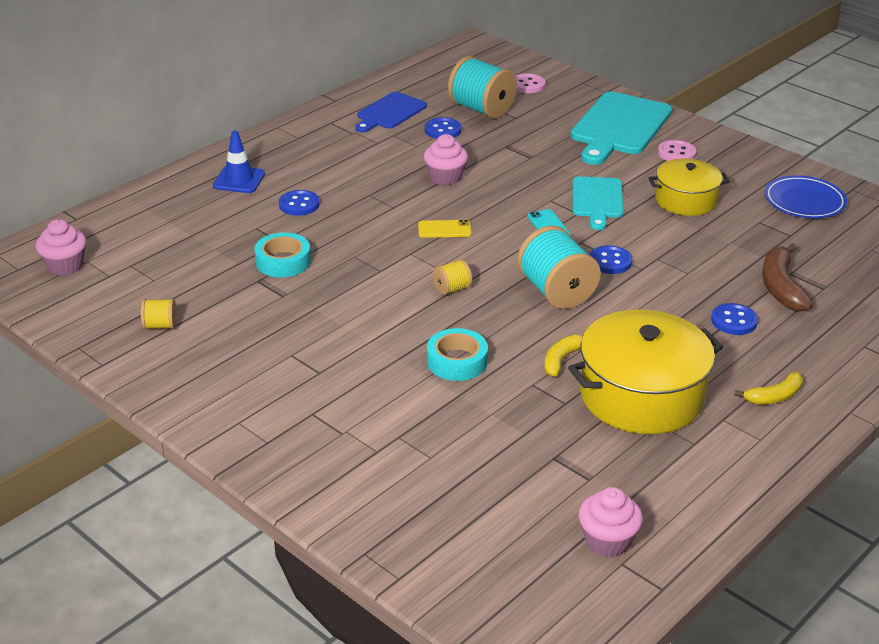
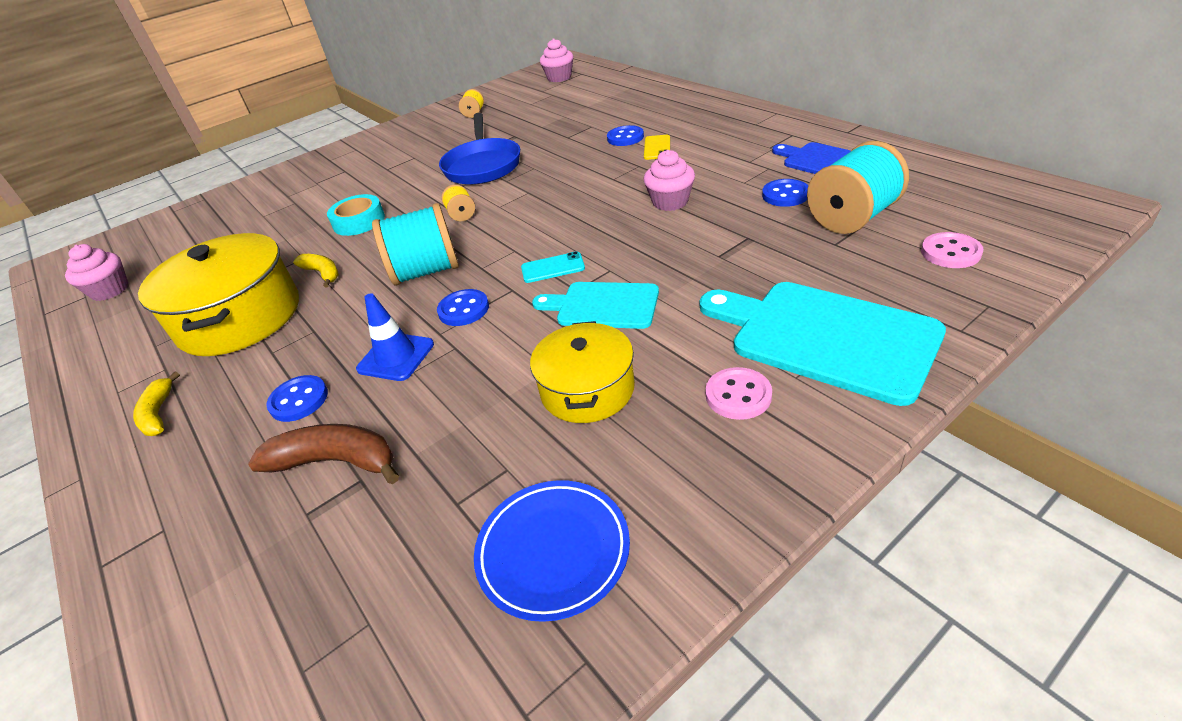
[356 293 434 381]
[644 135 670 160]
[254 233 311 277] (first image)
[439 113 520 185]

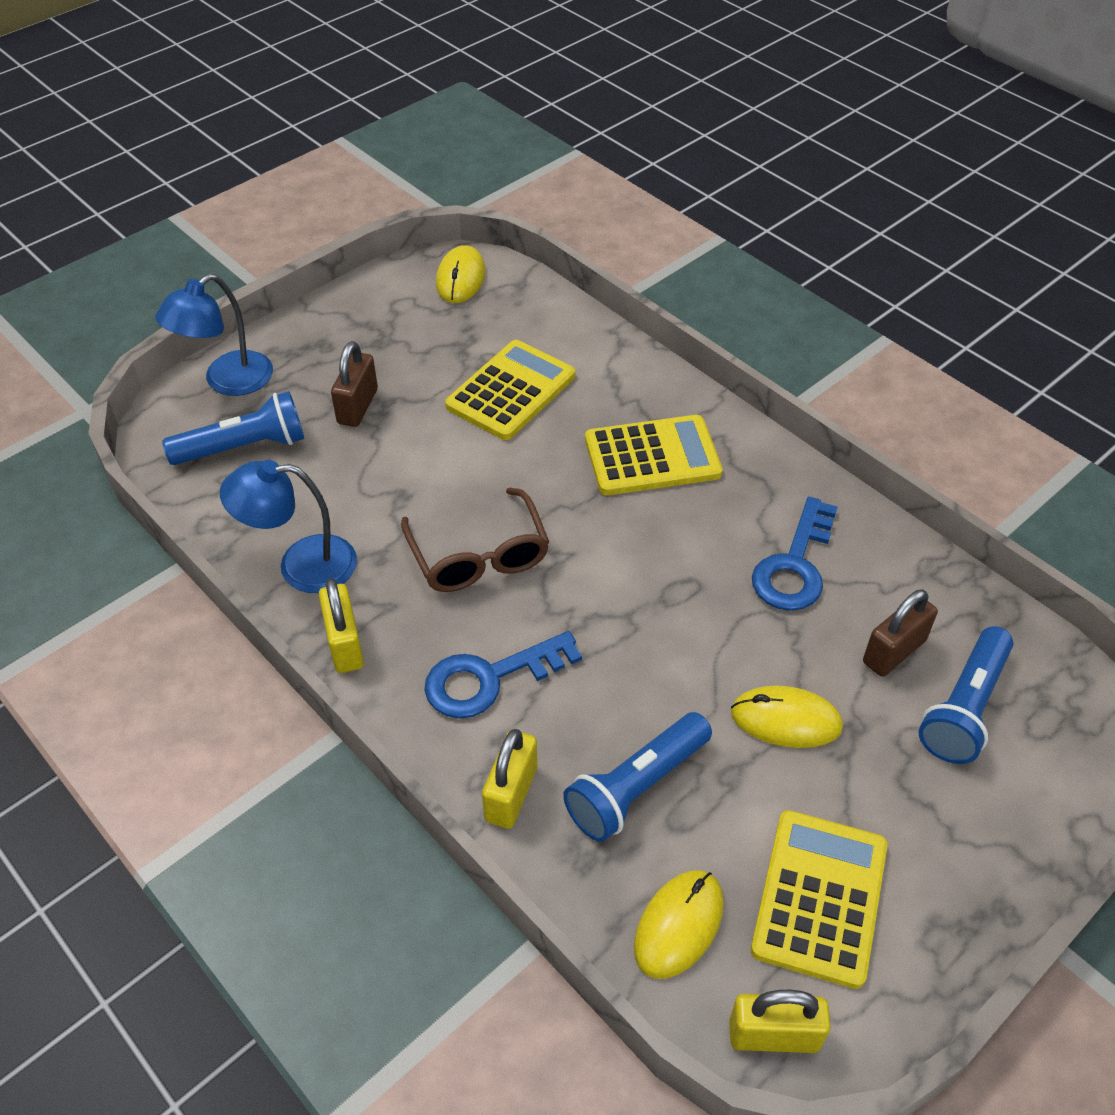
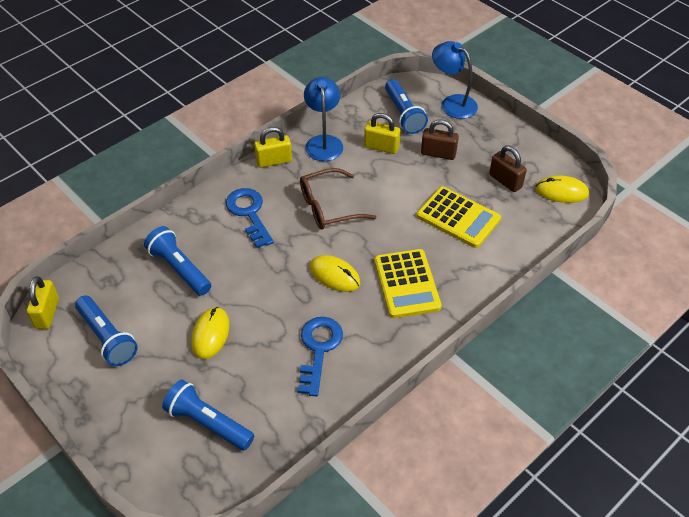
[298 317 343 396]
[489 146 527 192]
[364 113 400 154]
[75 295 138 366]
[310 255 360 292]

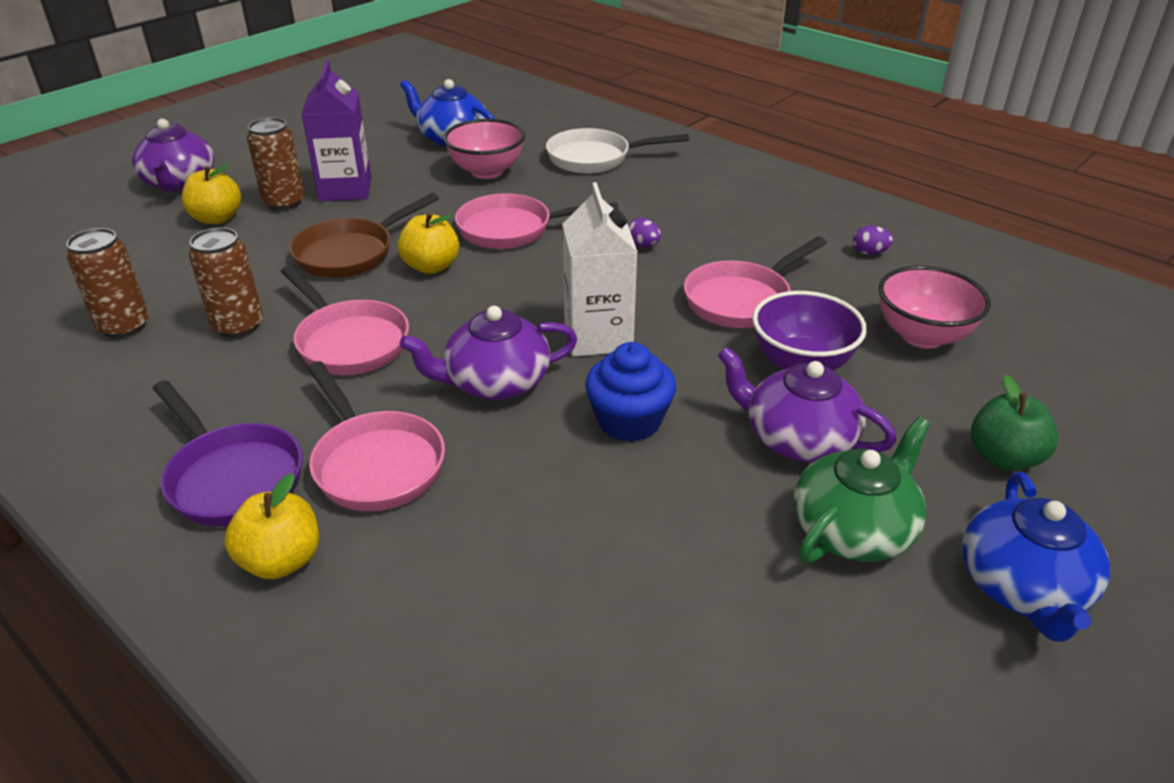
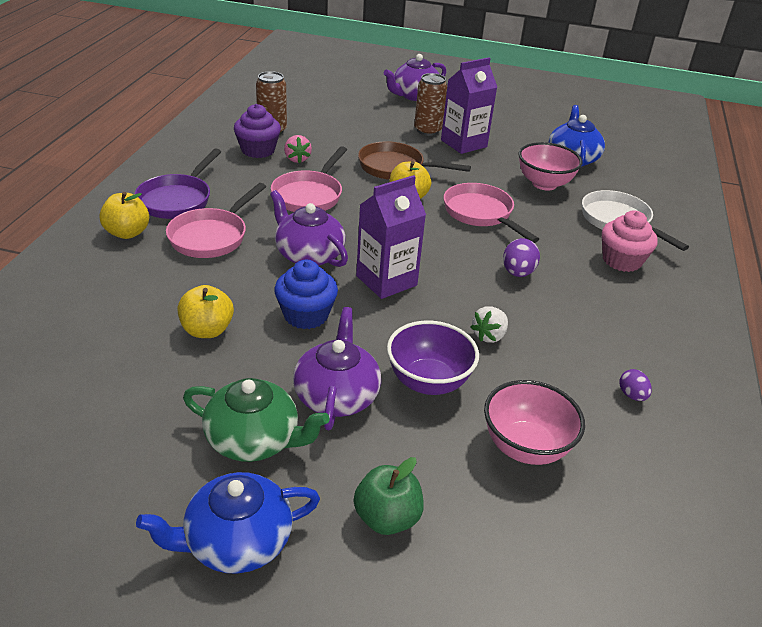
[177 285 234 338]
[356 175 426 299]
[503 238 540 277]
[284 135 312 163]
[470 306 508 343]
[234 104 281 158]
[602 210 658 272]

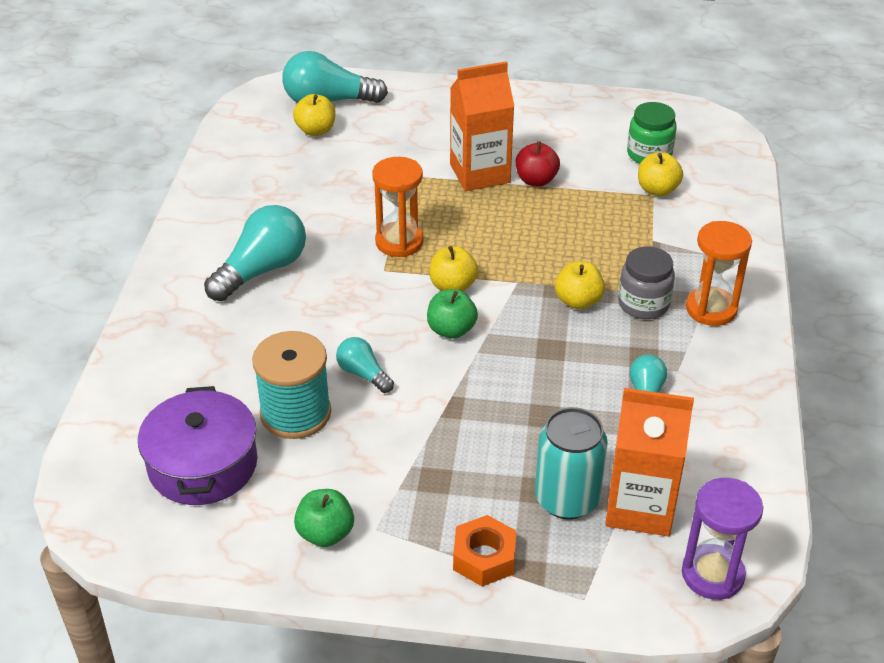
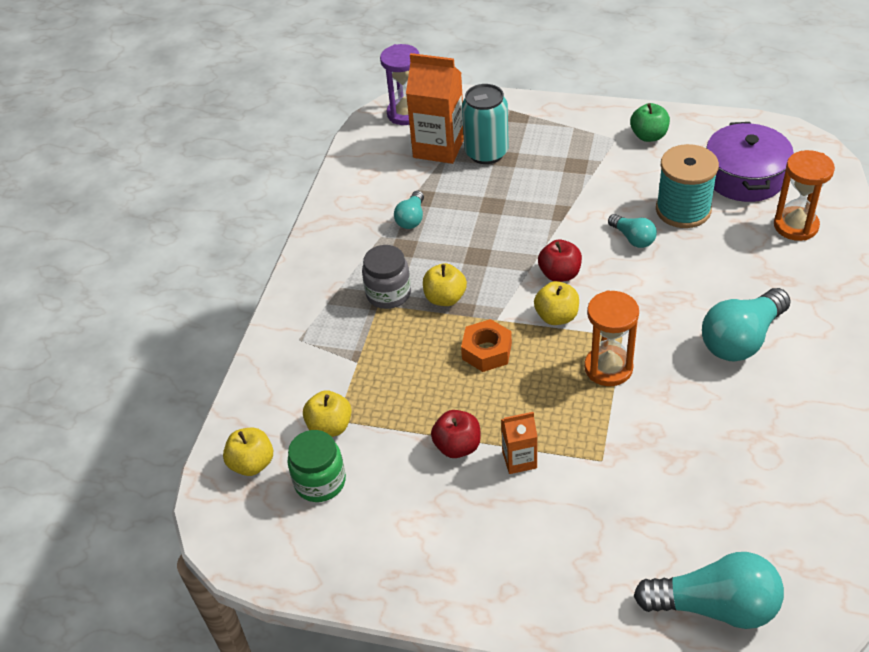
[501 412 538 474]
[223 427 273 476]
[774 150 835 241]
[538 239 582 282]
[461 319 512 372]

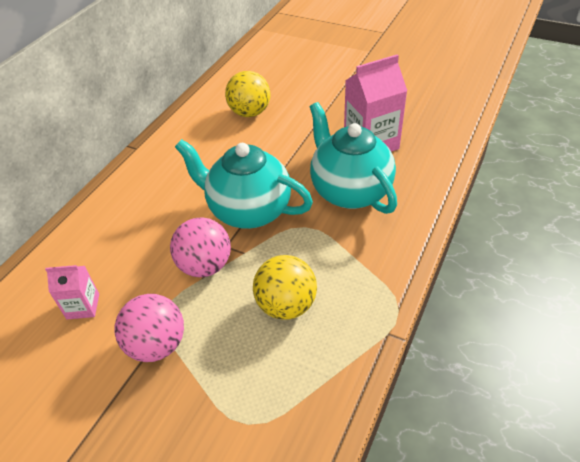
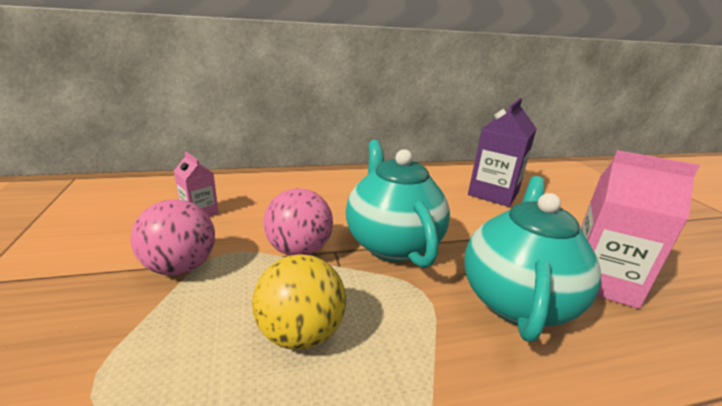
[468 98 537 207]

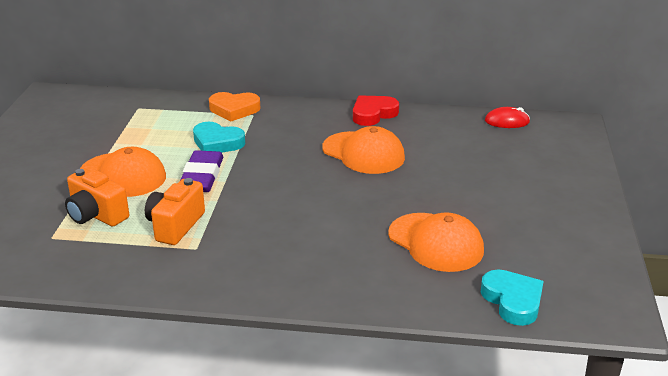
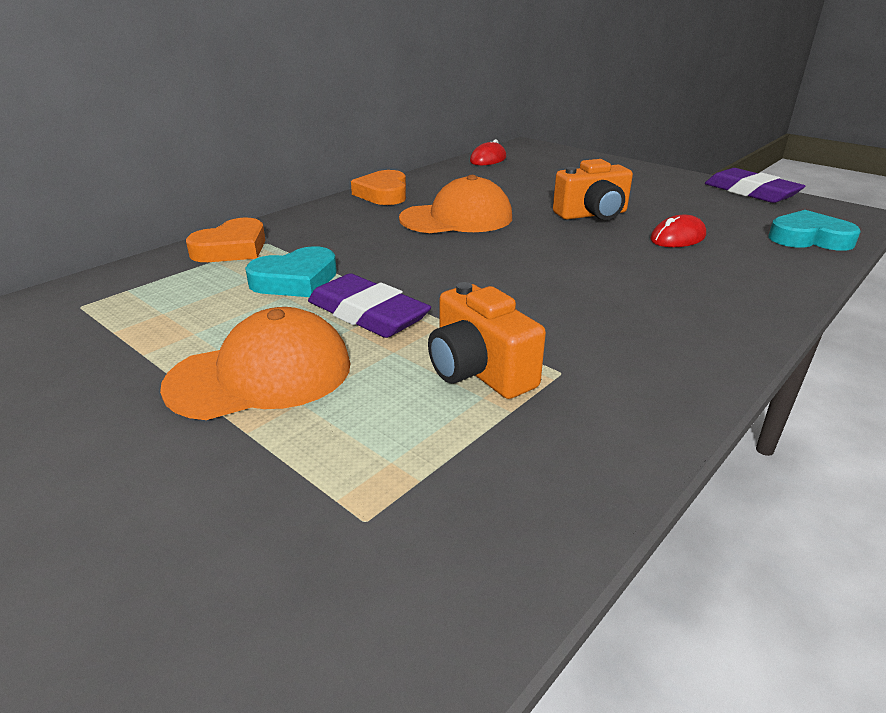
[351 170 406 205]
[553 159 633 220]
[650 215 706 247]
[705 168 805 203]

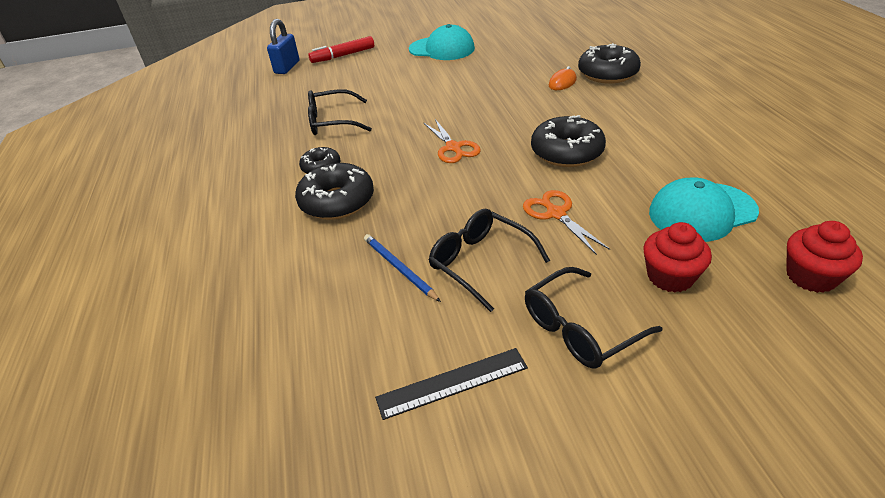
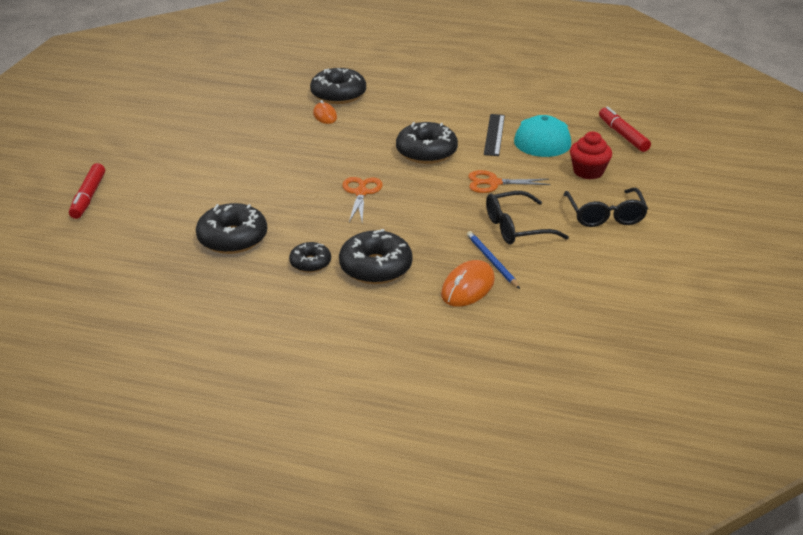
[267 19 299 74] (first image)
[409 24 475 60] (first image)
[196 203 267 254]
[342 177 383 222]
[599 106 651 152]
[467 231 520 289]
[484 114 505 156]
[441 260 495 307]

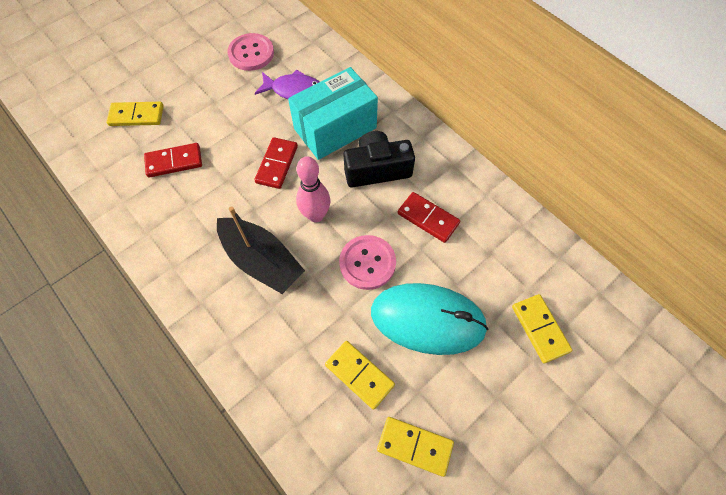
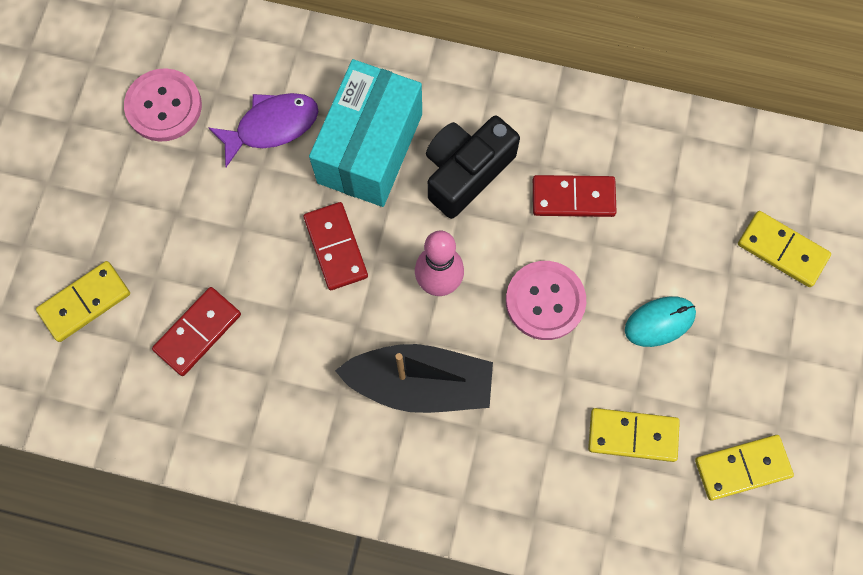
[625 296 696 347]

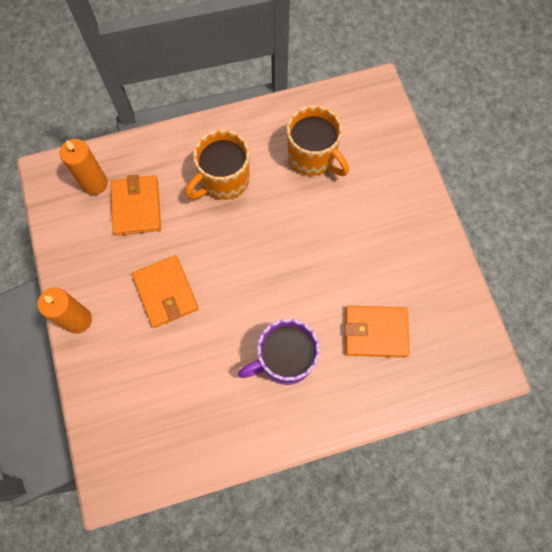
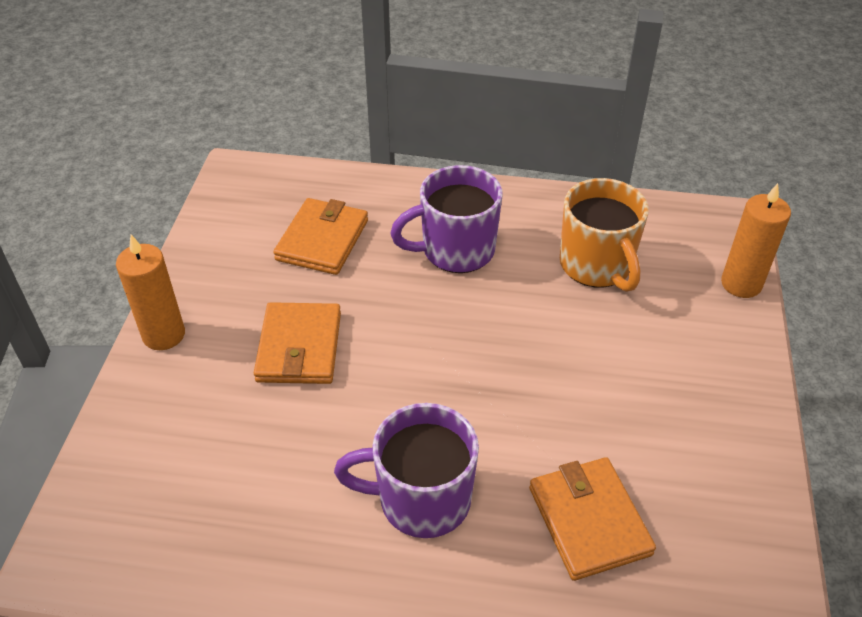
[390 165 502 273]
[721 183 791 298]
[529 457 656 581]

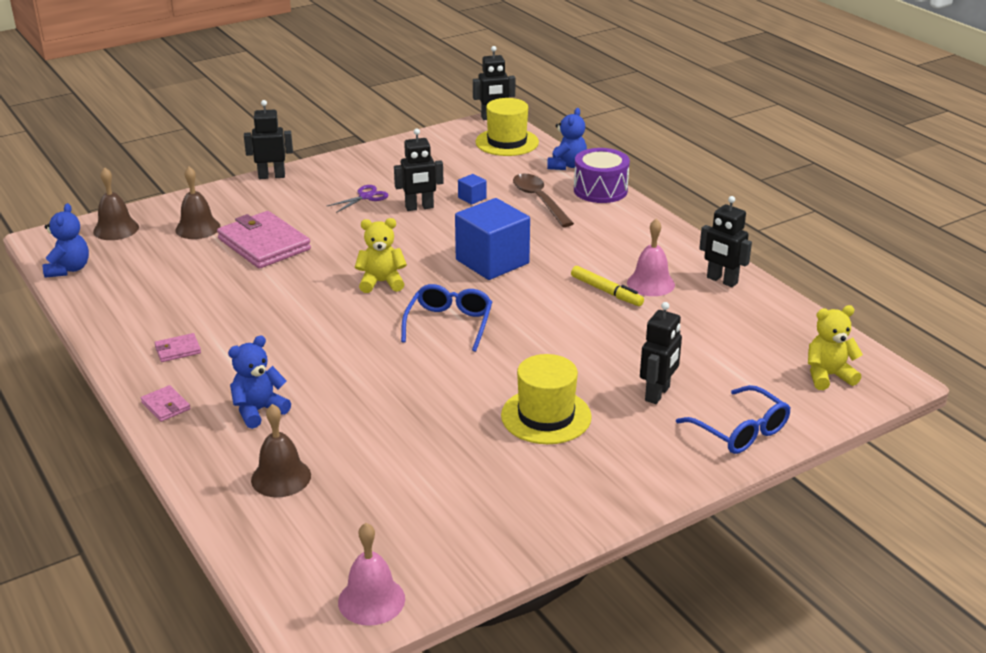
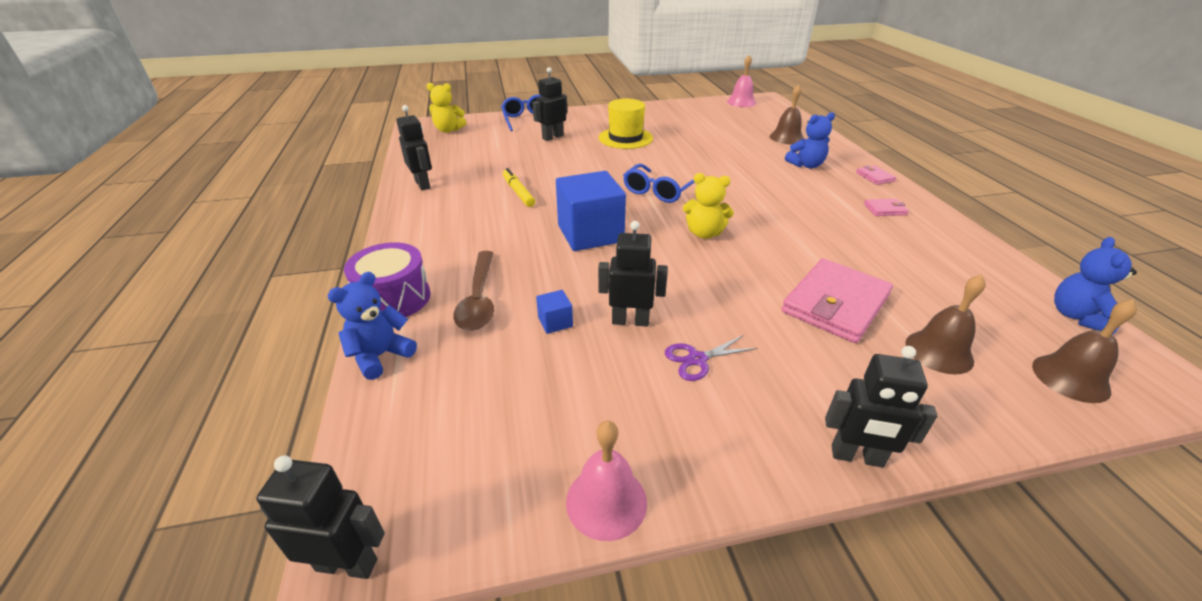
[475 98 539 156] (first image)
[781 259 893 343]
[566 421 647 541]

